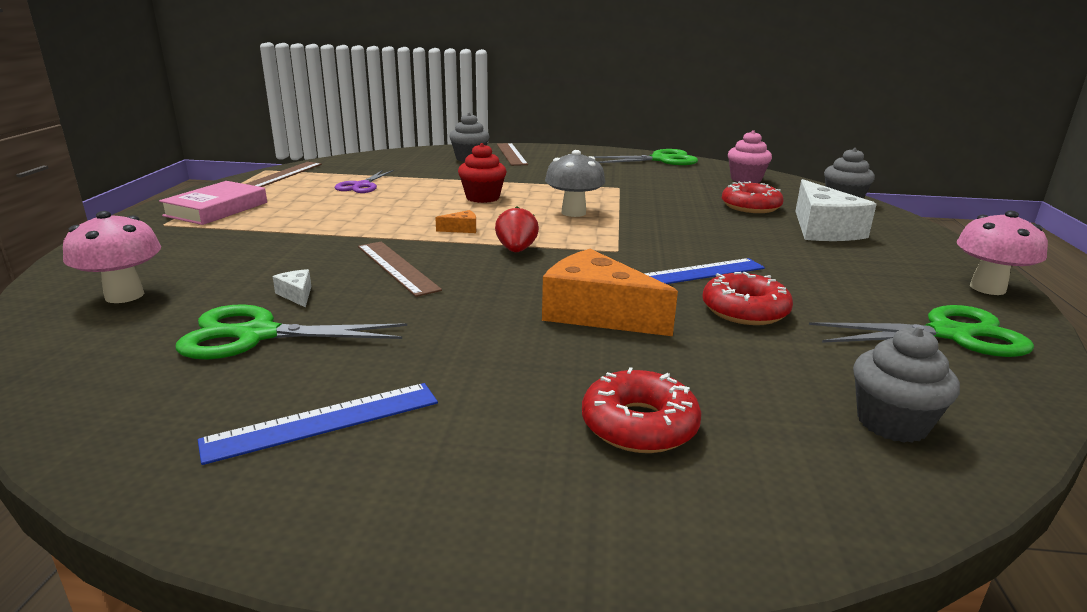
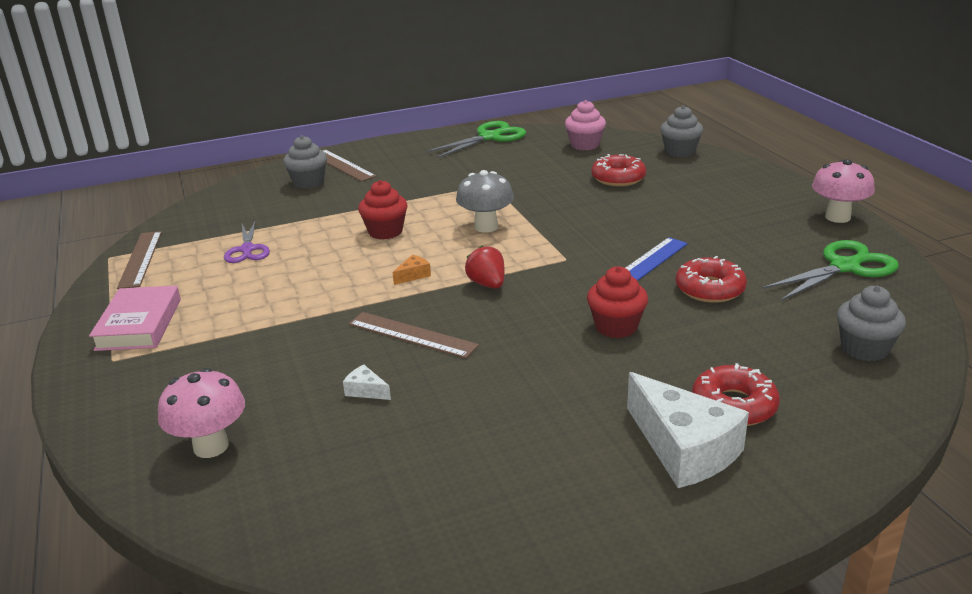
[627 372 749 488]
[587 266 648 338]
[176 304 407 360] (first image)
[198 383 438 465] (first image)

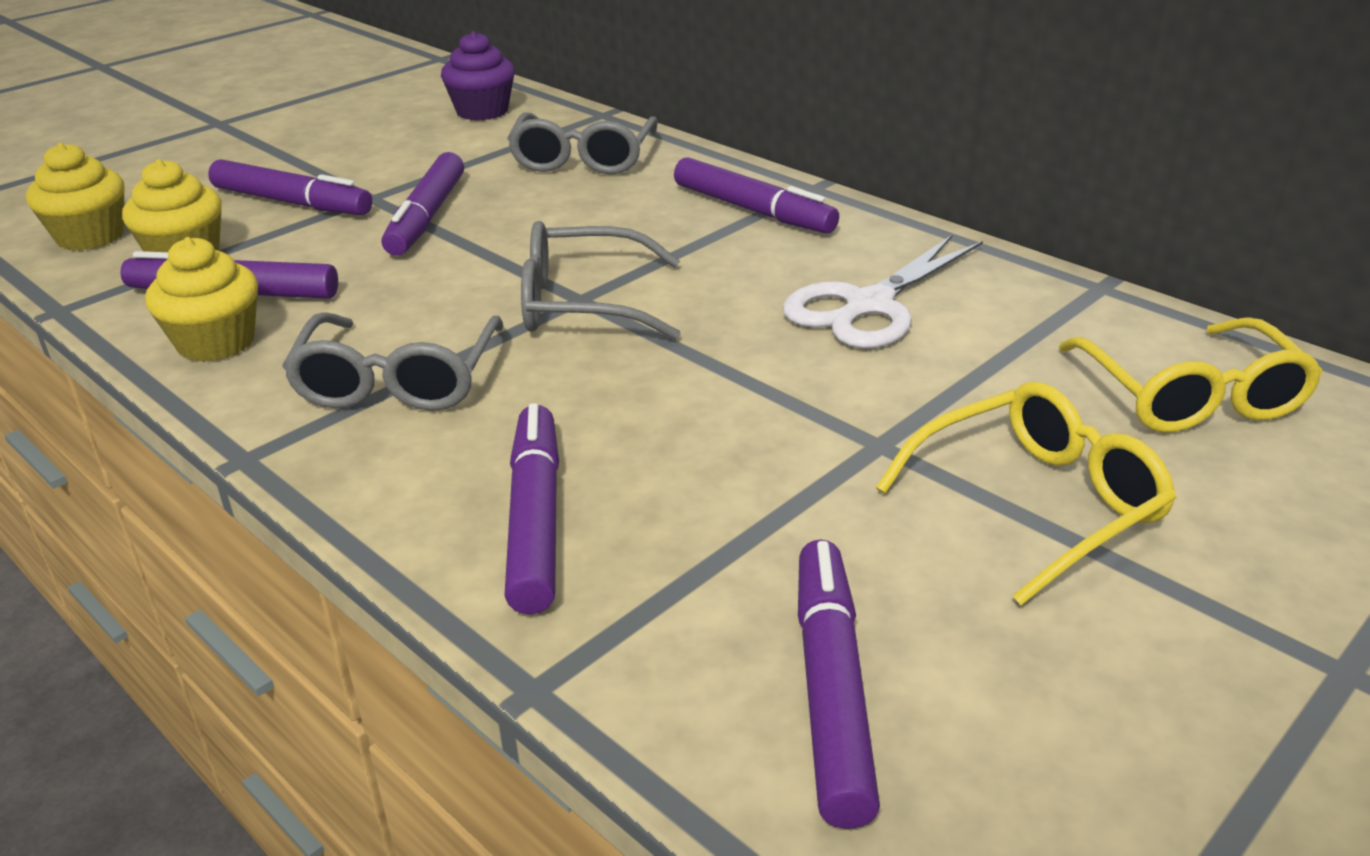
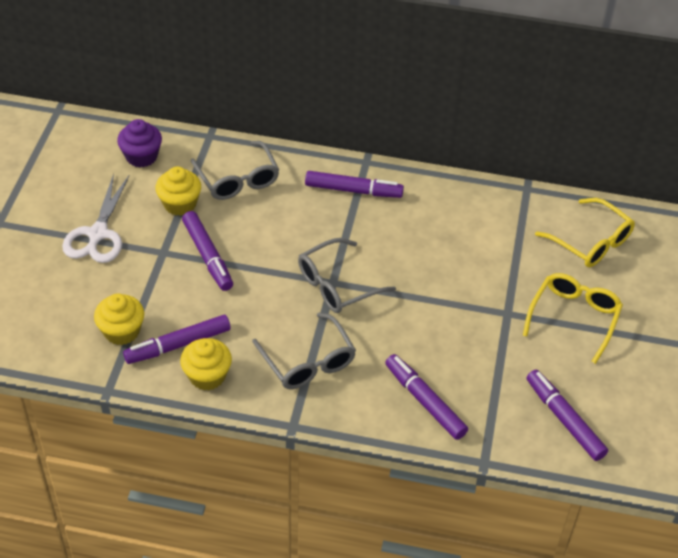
[155 167 201 216]
[208 159 372 215] (first image)
[62 174 130 263]

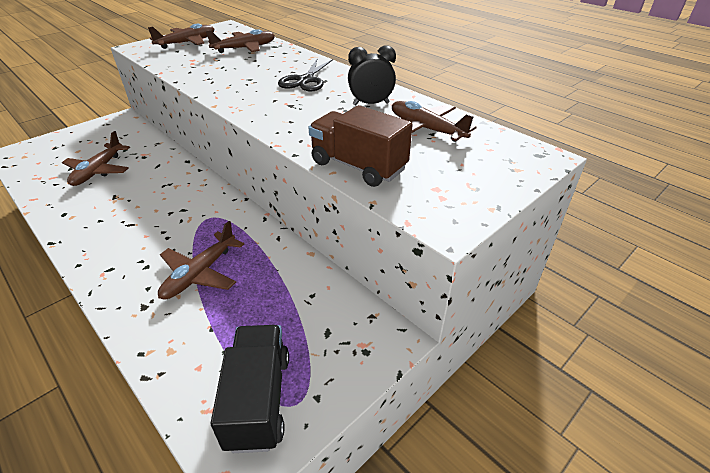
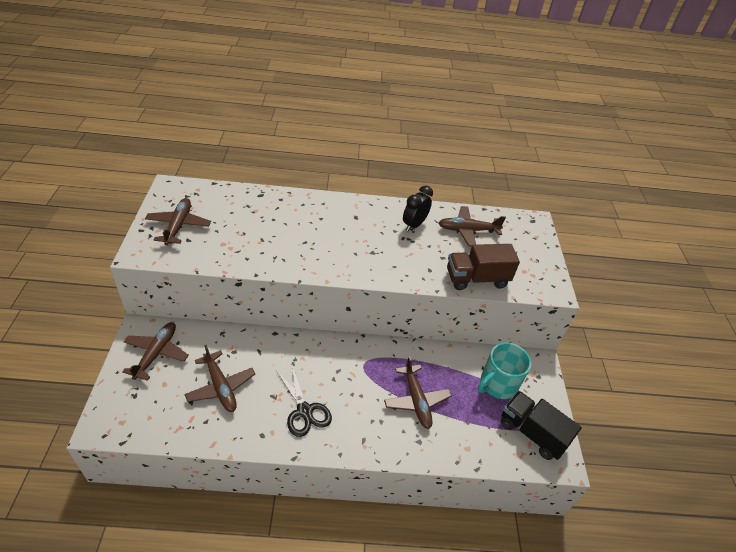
[122 322 189 381]
[276 365 332 437]
[478 343 531 399]

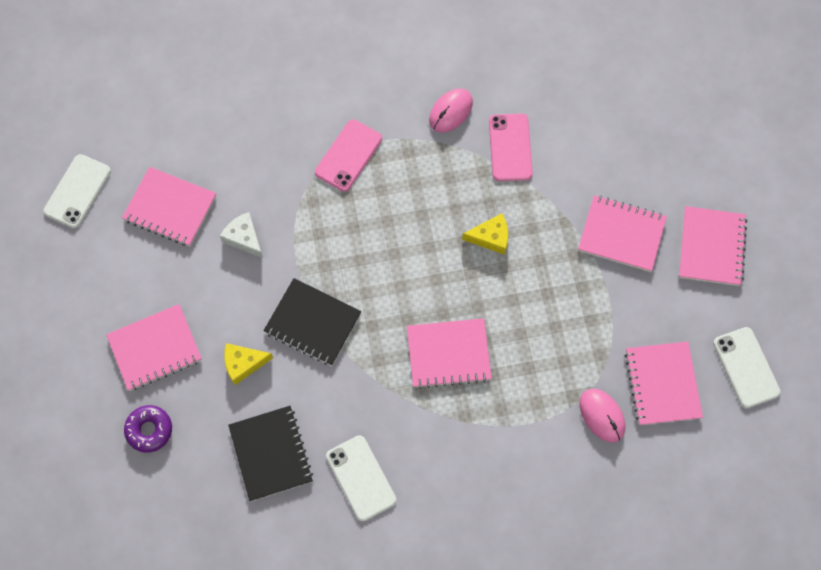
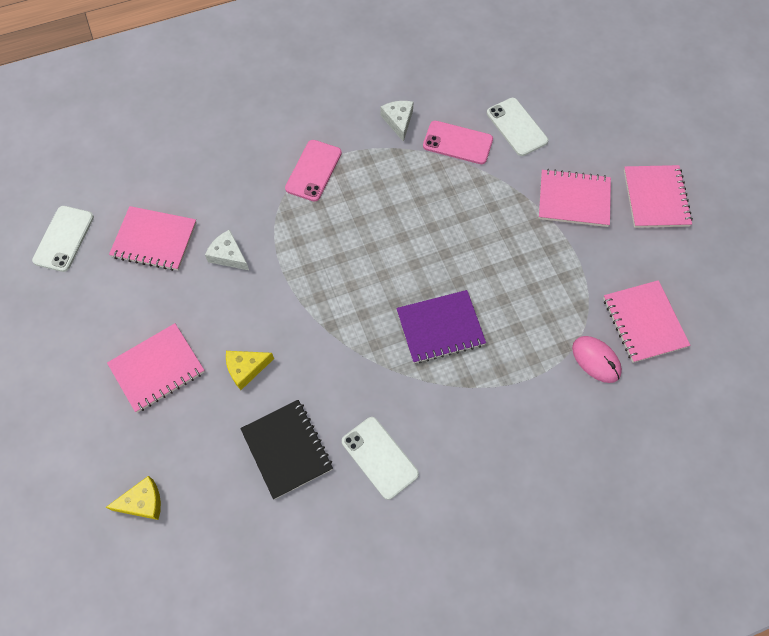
[381 101 413 142]
[423 121 493 164]
[106 476 161 520]
[263 278 362 366] (first image)
[396 290 486 363]
[487 98 548 156]
[124 405 172 453] (first image)

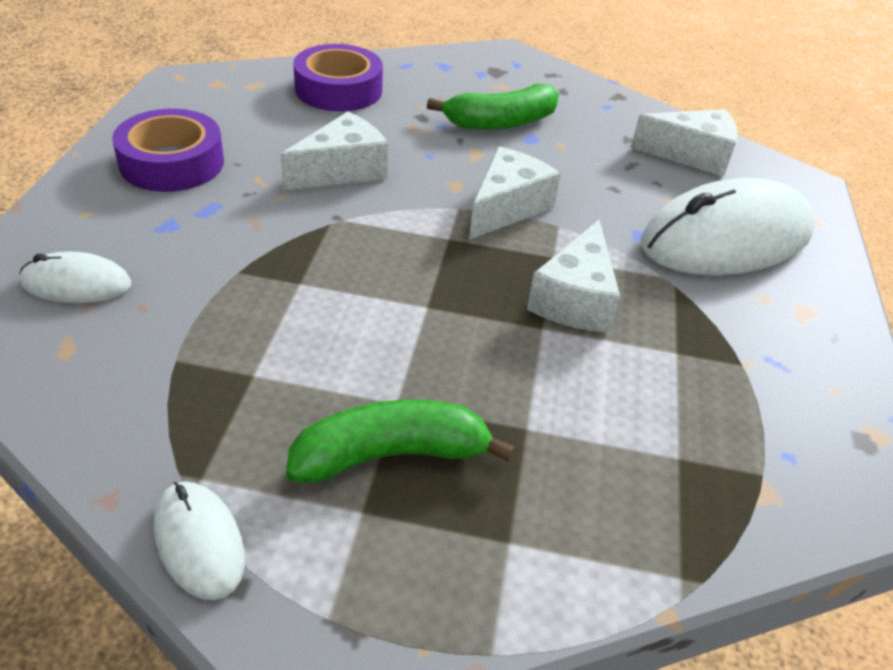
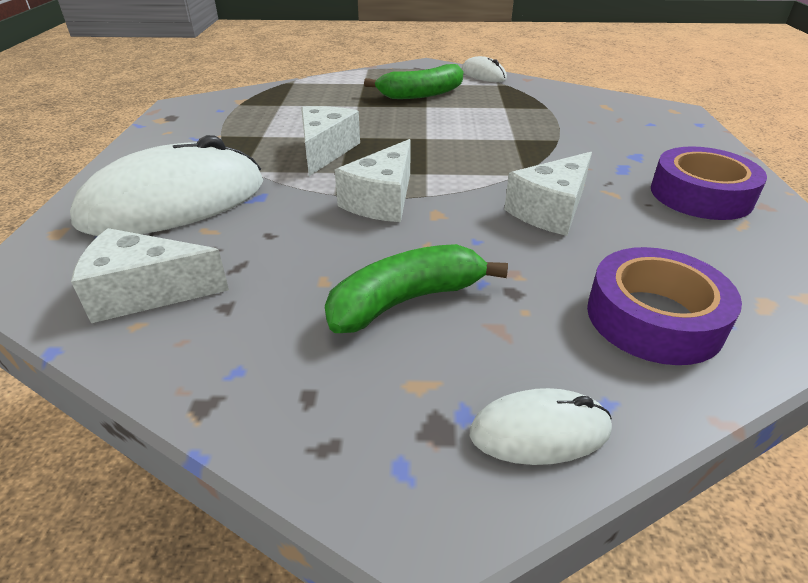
[470 388 612 465]

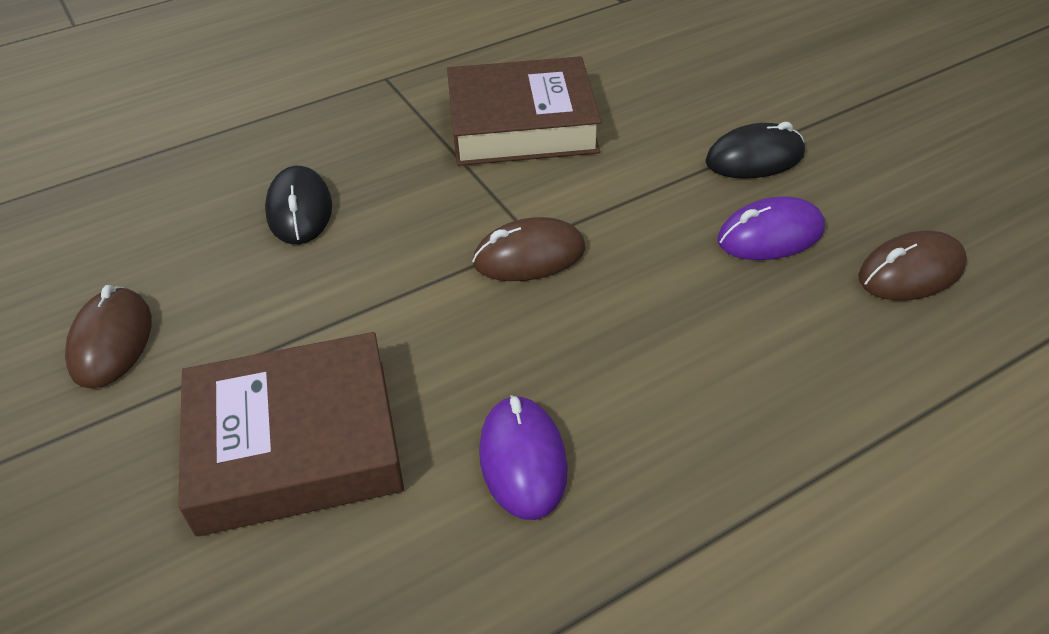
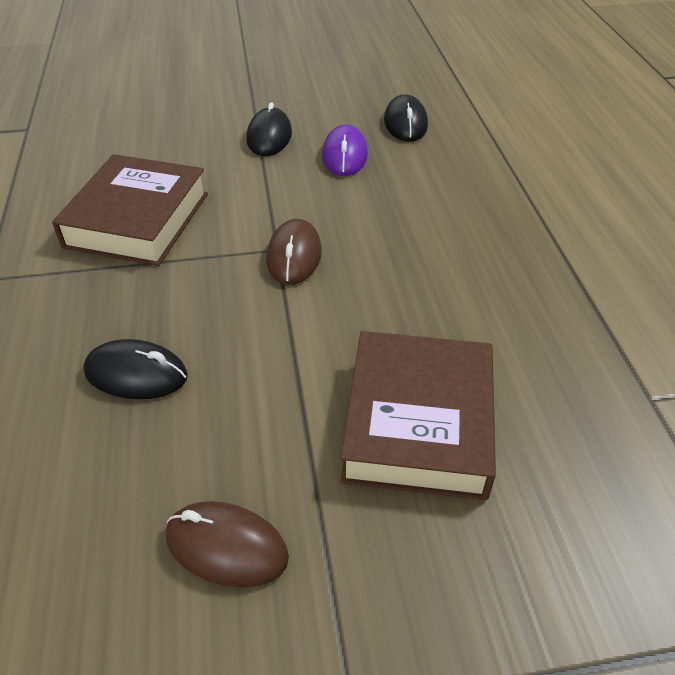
[384 94 428 142]
[479 395 568 520] (first image)

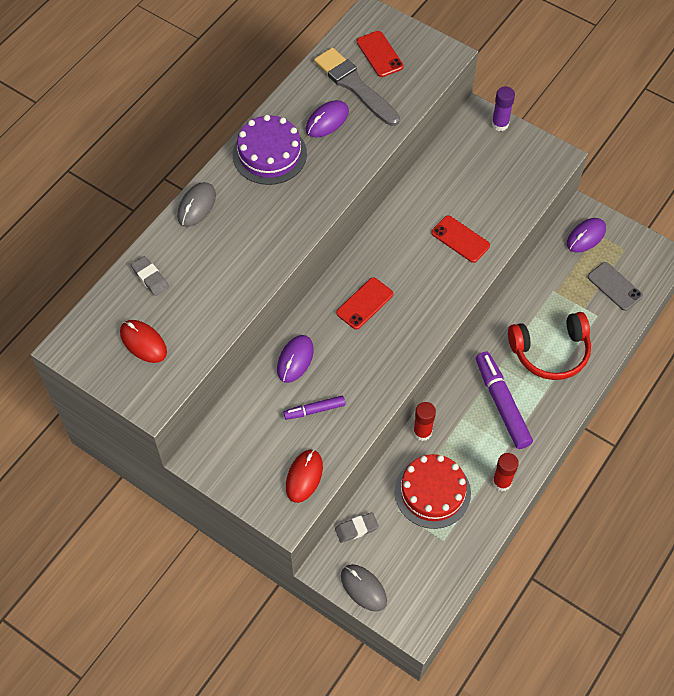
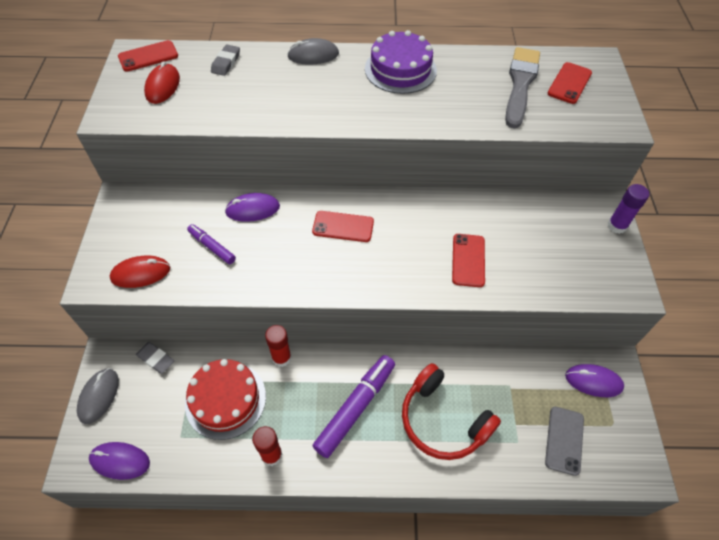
[89 442 150 480]
[118 40 178 72]

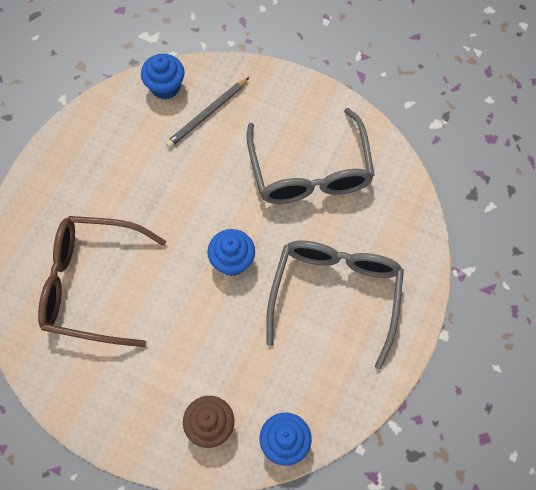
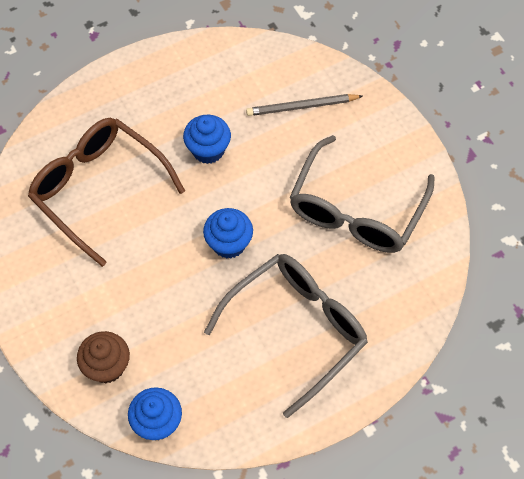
[183 115 231 164]

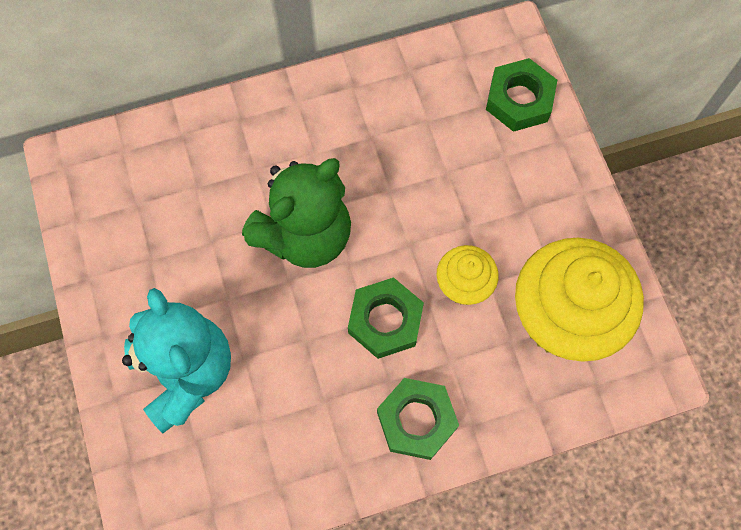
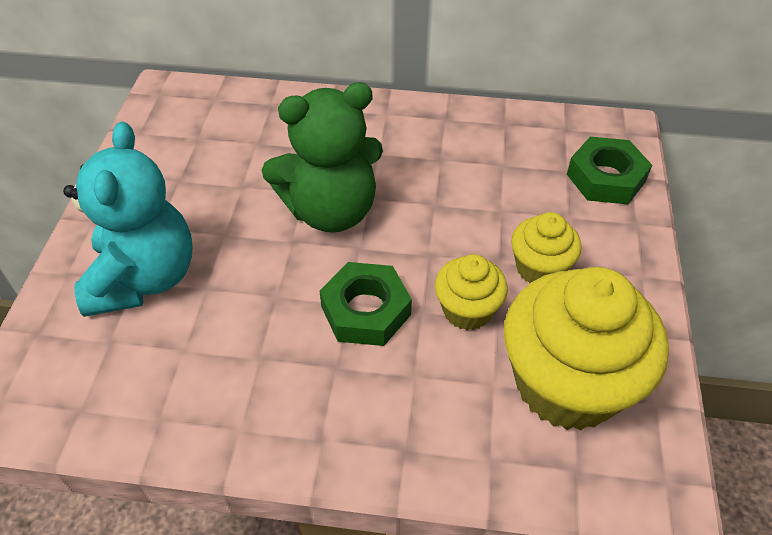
[377 378 459 460] (first image)
[511 212 581 283]

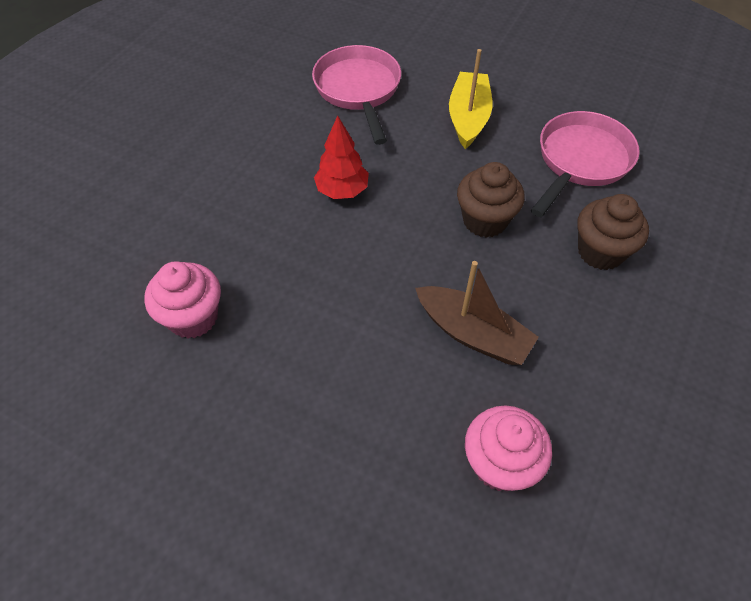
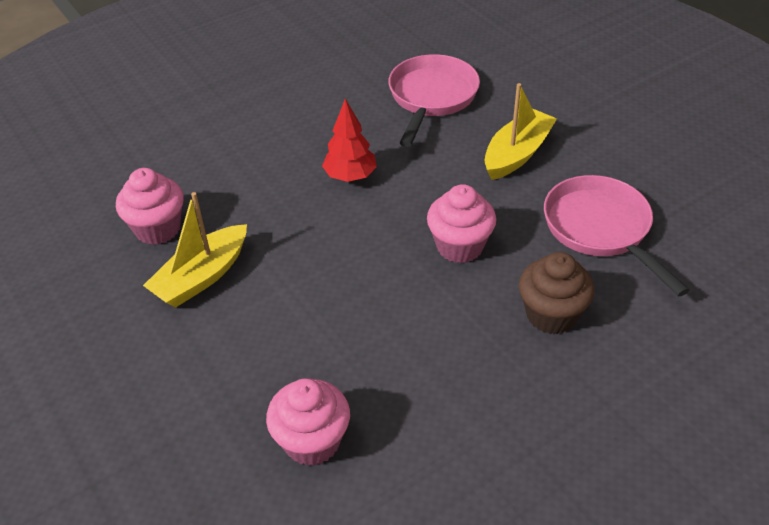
[544 175 689 296]
[427 184 496 263]
[415 261 539 365] (first image)
[143 192 247 307]

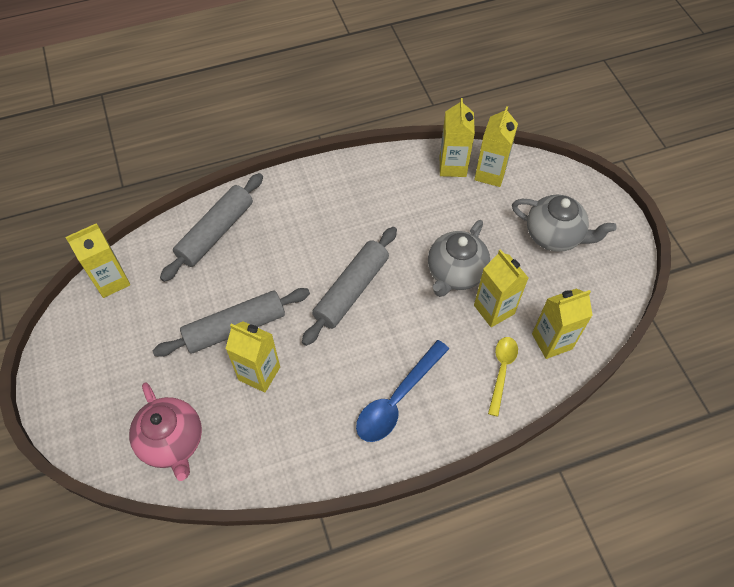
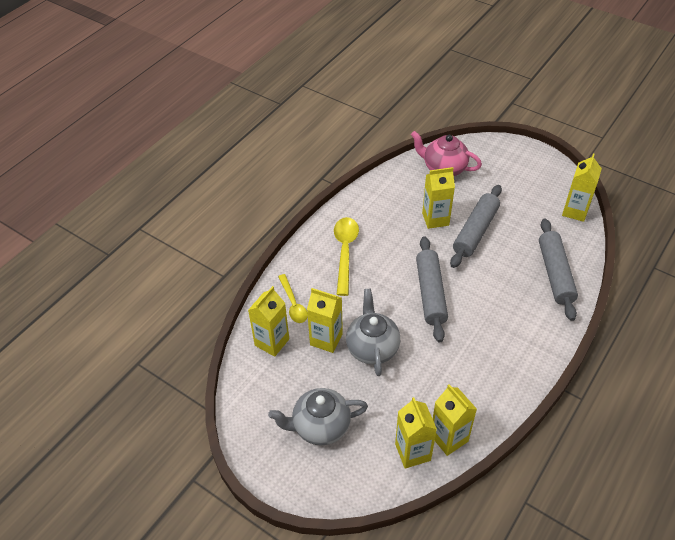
[334 217 359 296]

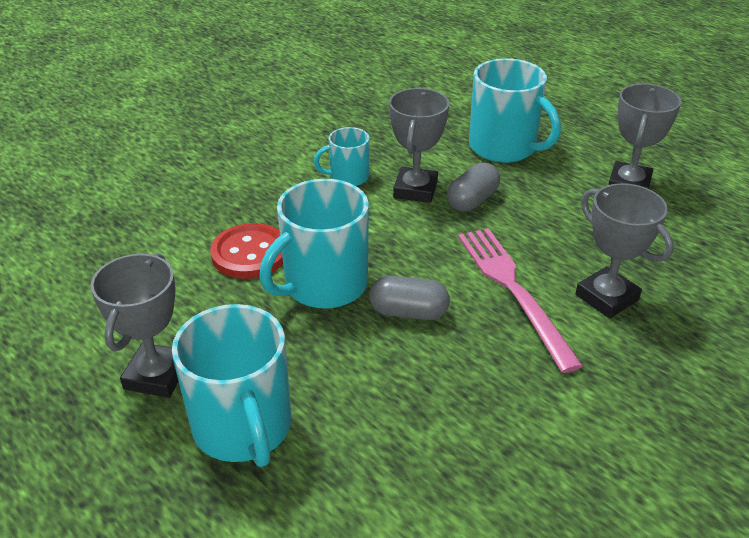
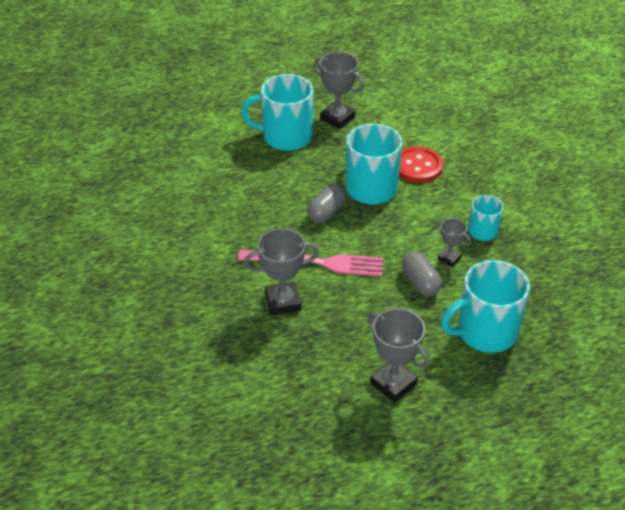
[436 218 471 267]

